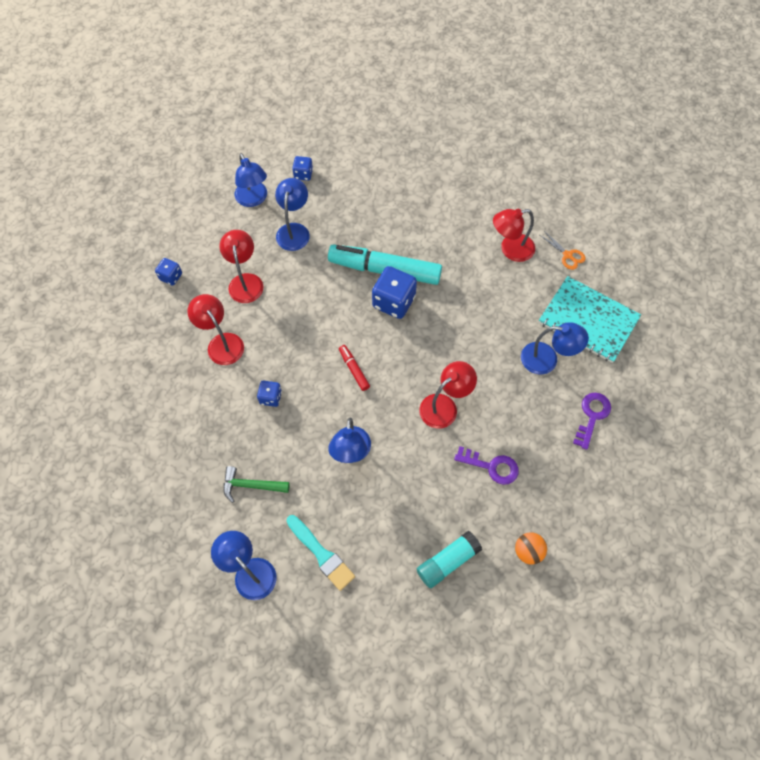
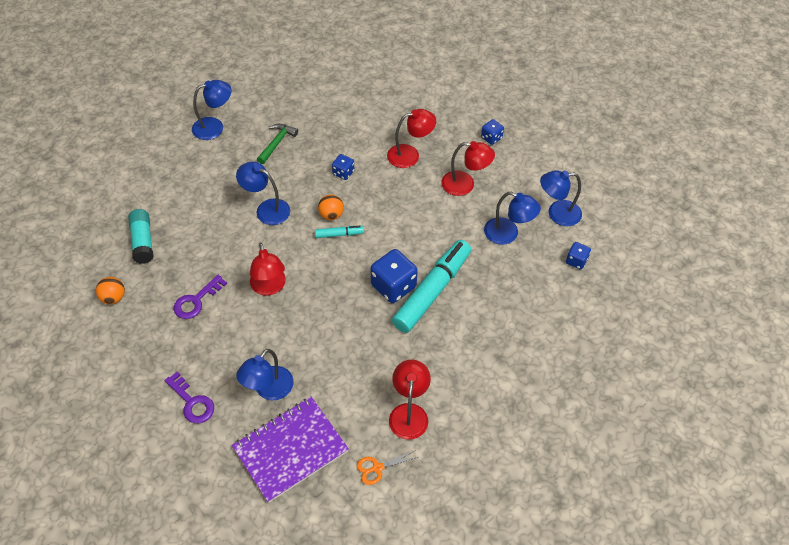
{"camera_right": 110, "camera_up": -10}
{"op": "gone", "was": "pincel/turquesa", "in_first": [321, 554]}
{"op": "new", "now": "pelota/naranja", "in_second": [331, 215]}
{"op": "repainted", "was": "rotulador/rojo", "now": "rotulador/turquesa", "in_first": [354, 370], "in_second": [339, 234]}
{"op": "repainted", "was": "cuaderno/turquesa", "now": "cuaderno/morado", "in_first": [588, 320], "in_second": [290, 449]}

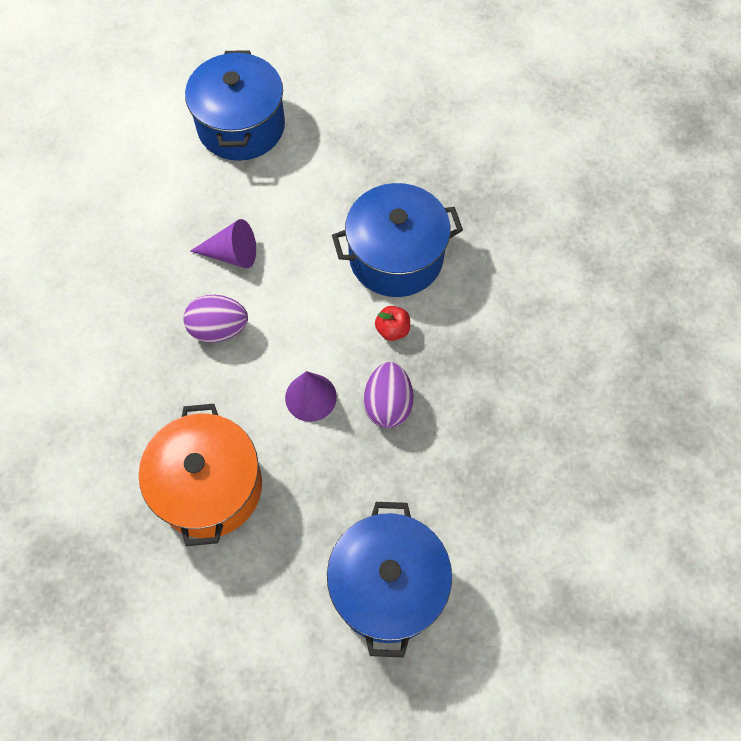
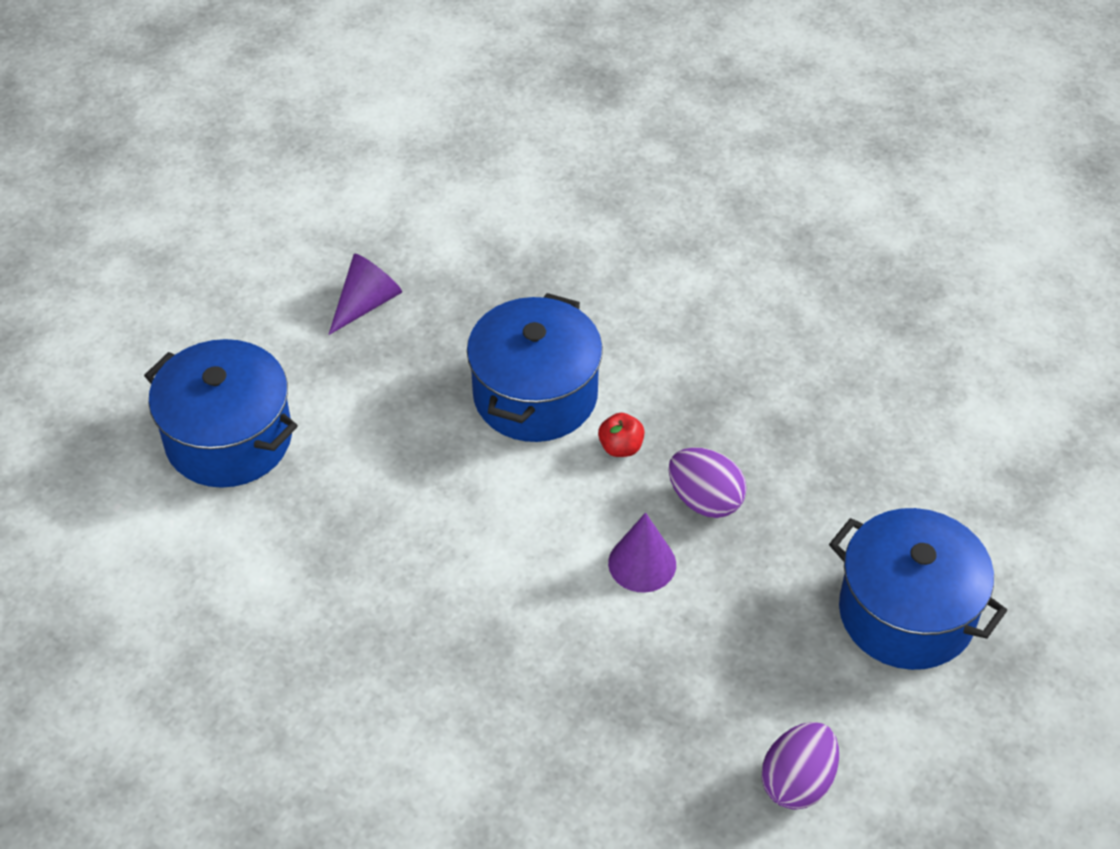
{"camera_right": -55, "camera_up": -15}
{"op": "gone", "was": "olla/naranja", "in_first": [209, 486]}
{"op": "shifted", "was": "huevo/morado", "in_first": [219, 329], "in_second": [797, 781]}
{"op": "shifted", "was": "cono/morado", "in_first": [232, 254], "in_second": [366, 303]}

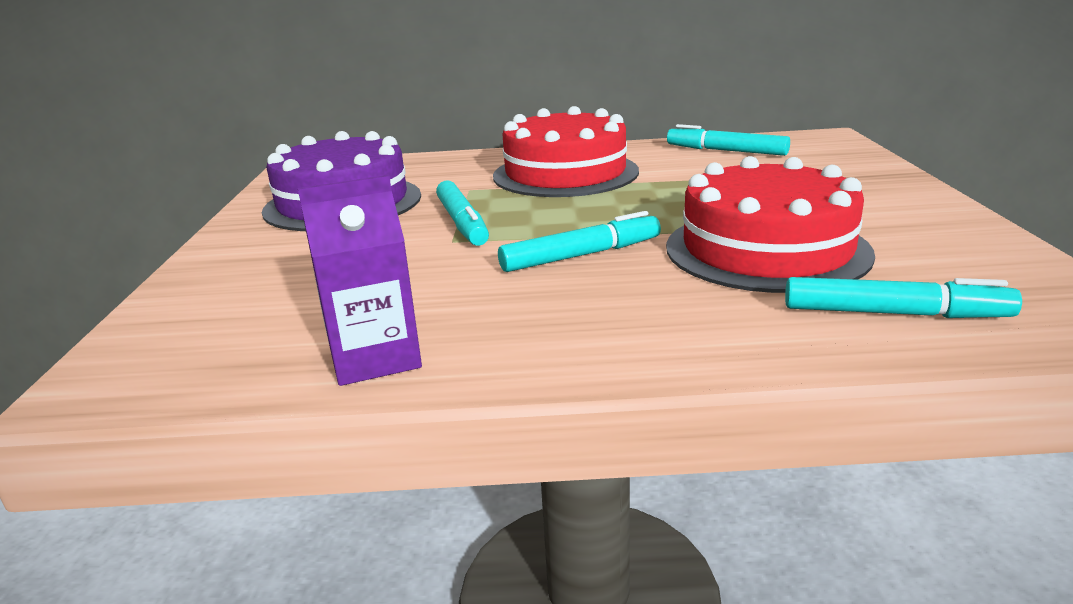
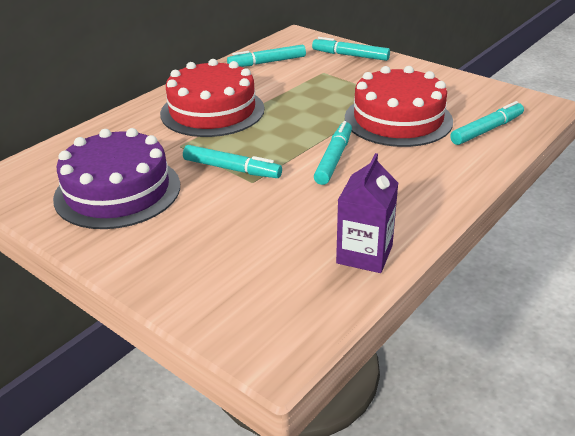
{"camera_right": -50, "camera_up": 10}
{"op": "new", "now": "rotulador/turquesa", "in_second": [350, 55]}

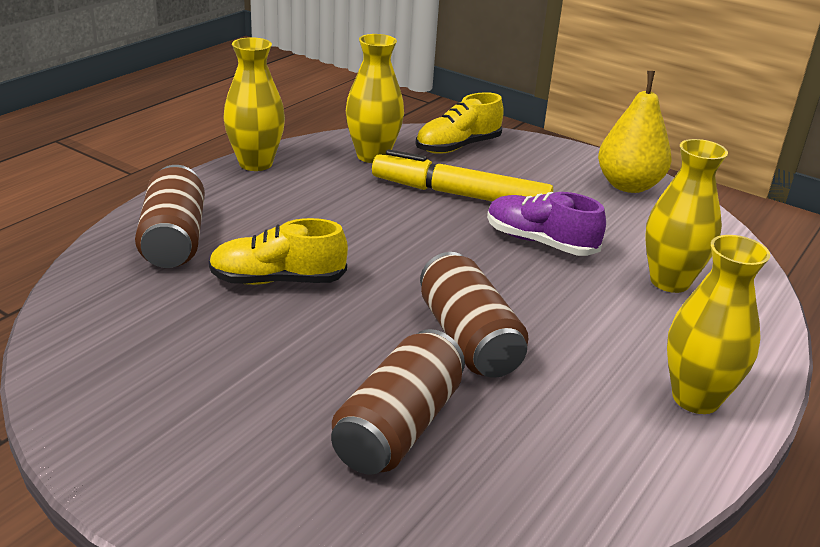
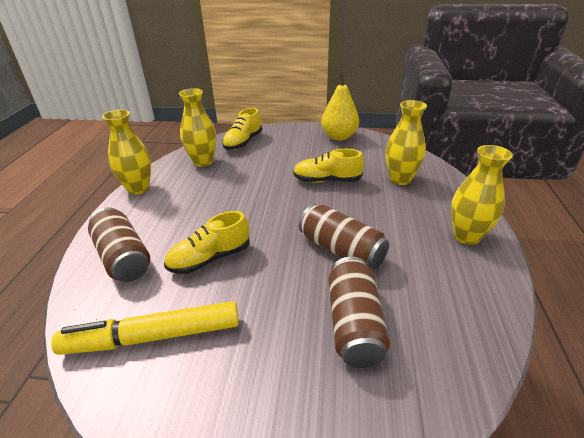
{"camera_right": -25, "camera_up": 5}
{"op": "shifted", "was": "rotulador/amarillo", "in_first": [460, 195], "in_second": [153, 336]}
{"op": "repainted", "was": "zapato/morado", "now": "zapato/amarillo", "in_first": [540, 242], "in_second": [327, 180]}

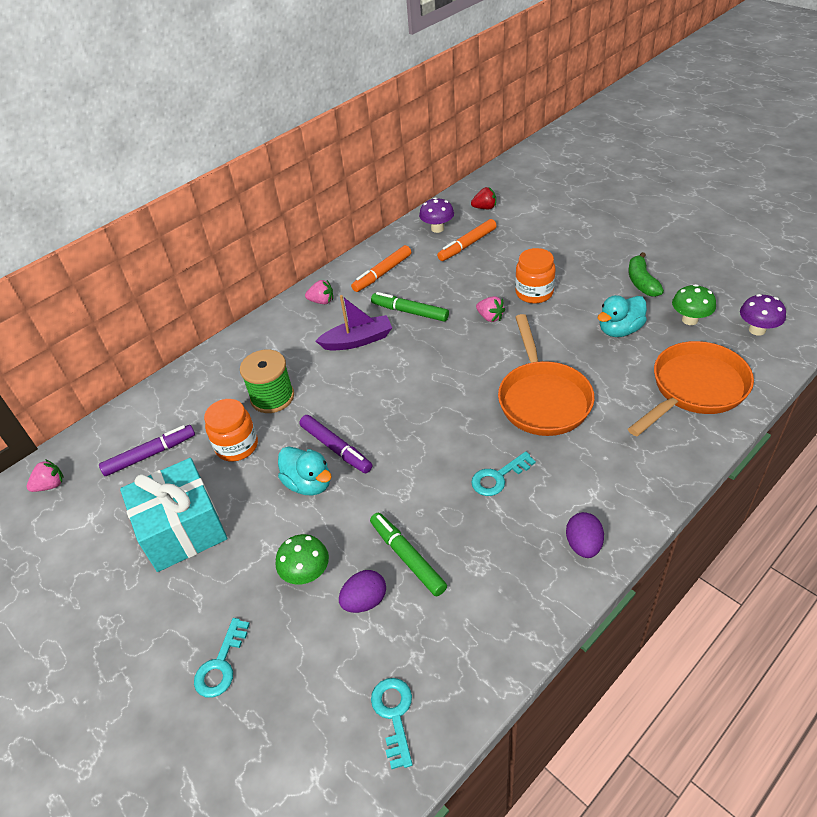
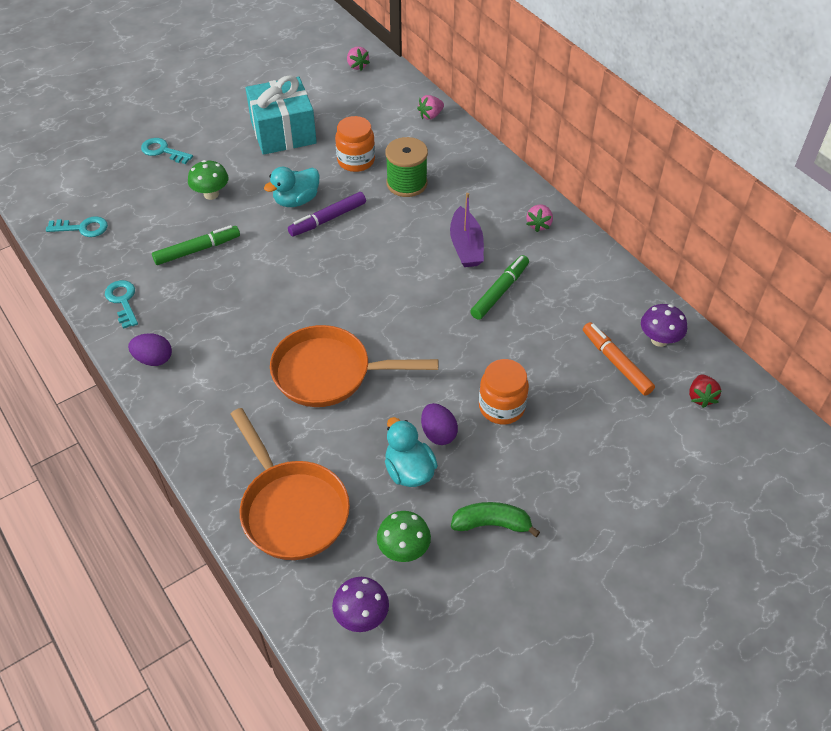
{"camera_right": 95, "camera_up": 5}
{"op": "gone", "was": "rotulador/morado", "in_first": [150, 454]}
{"op": "gone", "was": "rotulador/naranja", "in_first": [382, 273]}
{"op": "shifted", "was": "huevo/morado", "in_first": [365, 601], "in_second": [438, 433]}
{"op": "shifted", "was": "llave/turquesa", "in_first": [498, 477], "in_second": [123, 301]}
{"op": "shifted", "was": "fresa/rosa", "in_first": [490, 317], "in_second": [430, 115]}

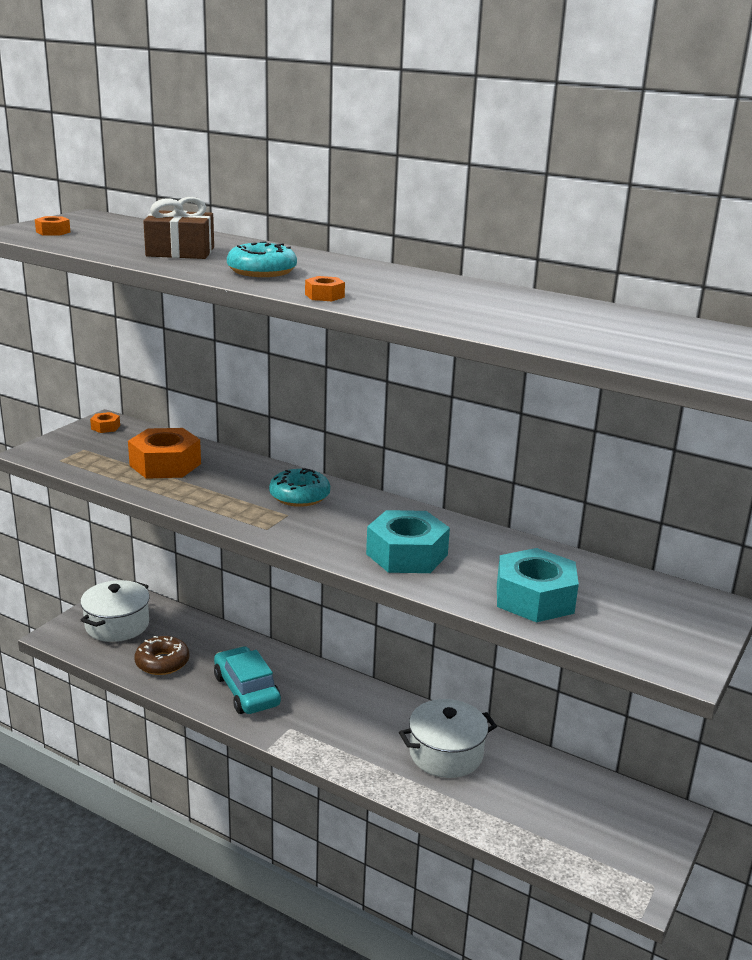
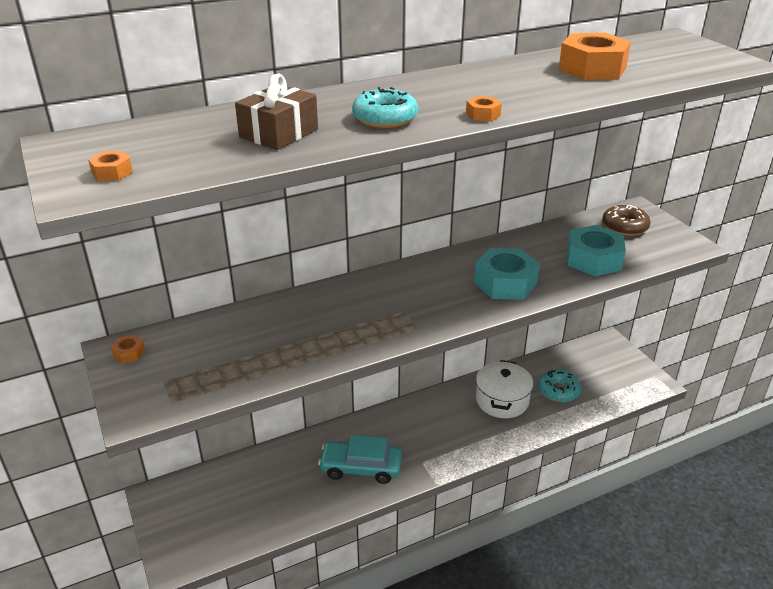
{"camera_right": -55, "camera_up": 10}
{"op": "gone", "was": "olla/blanco", "in_first": [117, 625]}
{"op": "shifted", "was": "tuerca/naranja", "in_first": [165, 464], "in_second": [592, 68]}
{"op": "shifted", "was": "rosquilla/marrón", "in_first": [162, 662], "in_second": [624, 226]}
{"op": "shifted", "was": "rosquilla/turquesa", "in_first": [299, 496], "in_second": [558, 391]}

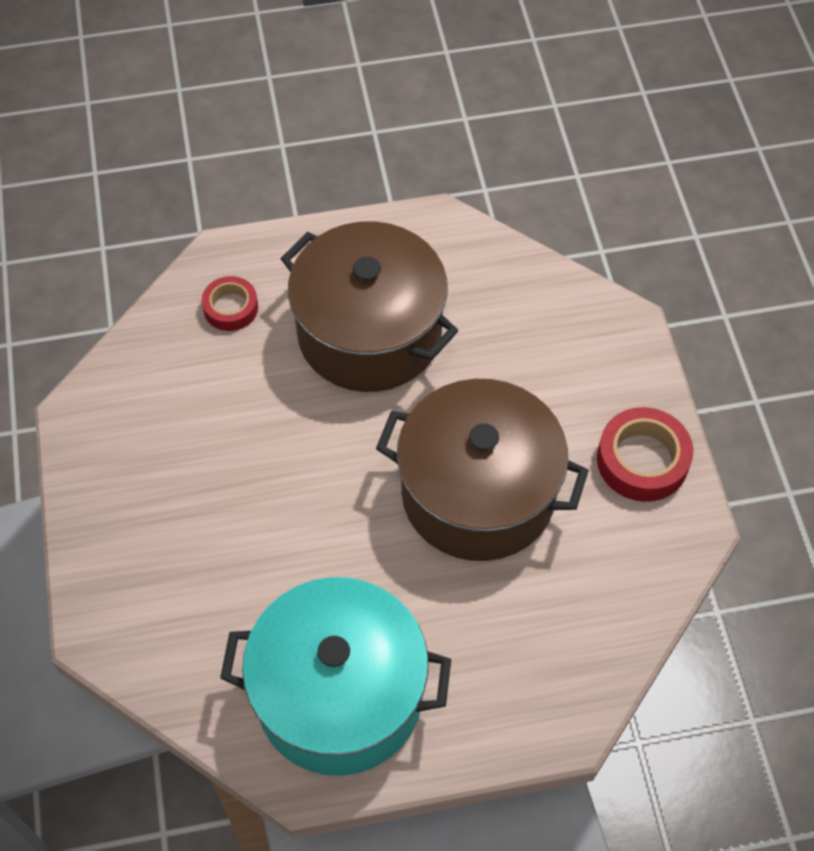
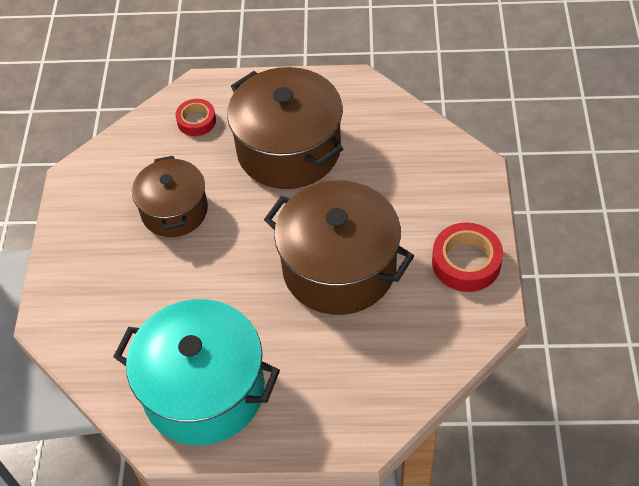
{"camera_right": 15, "camera_up": -5}
{"op": "new", "now": "olla/marrón", "in_second": [174, 211]}

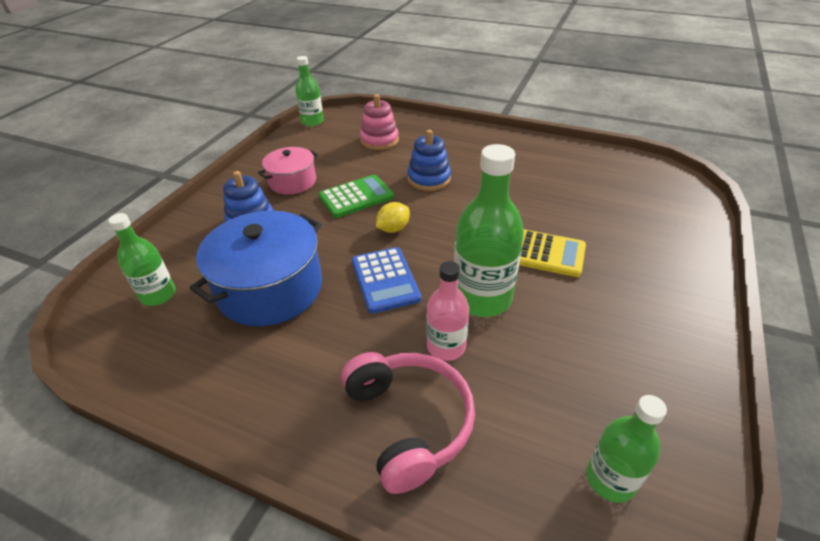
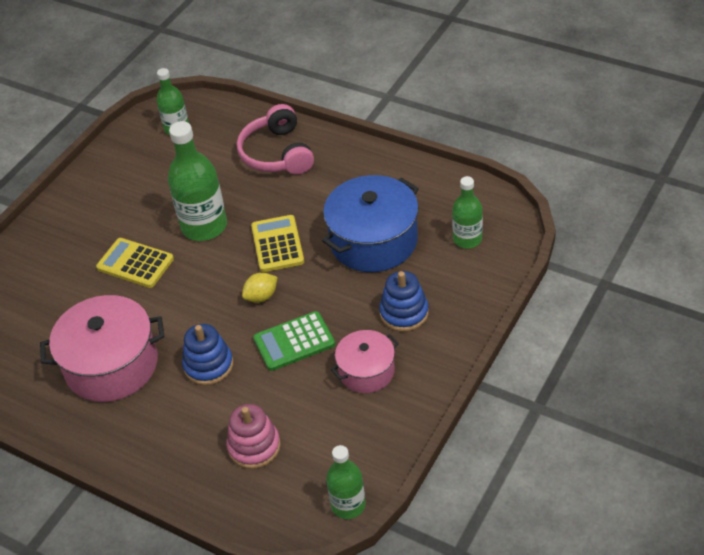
{"camera_right": -170, "camera_up": 5}
{"op": "gone", "was": "botella/rosa", "in_first": [446, 346]}
{"op": "new", "now": "olla/rosa", "in_second": [111, 365]}
{"op": "repainted", "was": "calculadora/azul", "now": "calculadora/amarillo", "in_first": [385, 280], "in_second": [277, 244]}

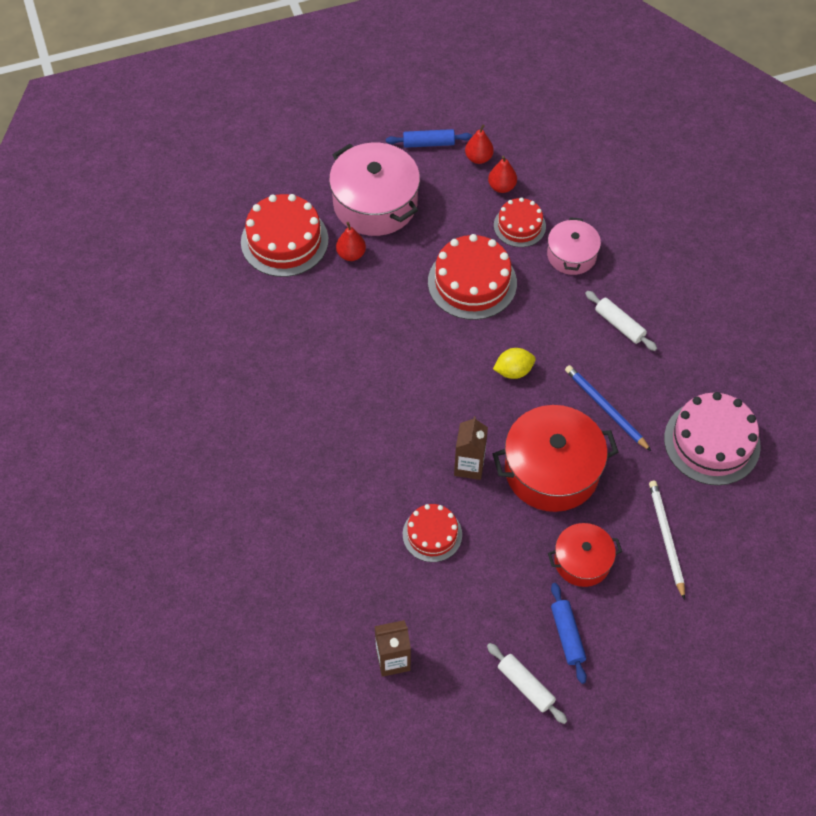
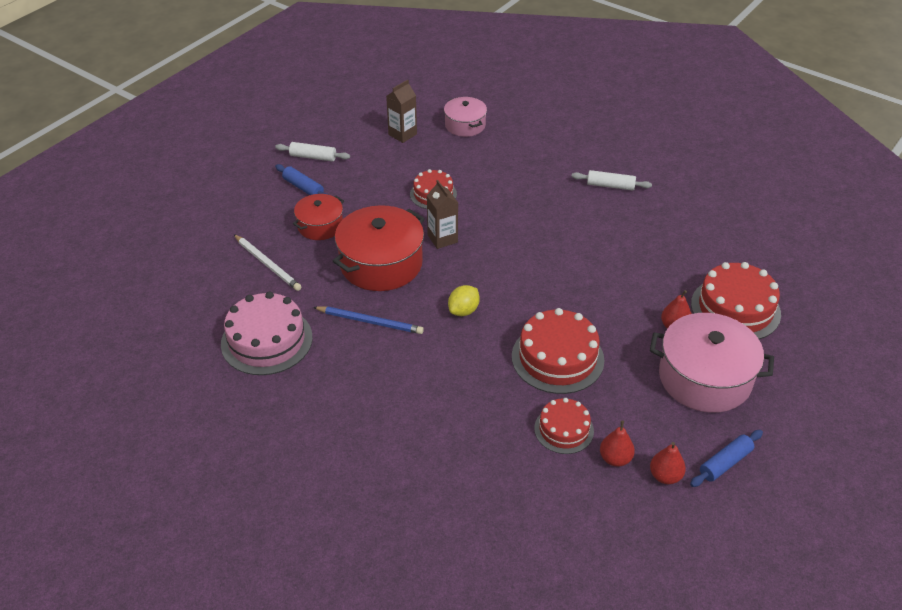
{"camera_right": 145, "camera_up": -15}
{"op": "shifted", "was": "olla/rosa", "in_first": [571, 255], "in_second": [465, 125]}
{"op": "shifted", "was": "rodillo/blanco", "in_first": [619, 325], "in_second": [610, 186]}

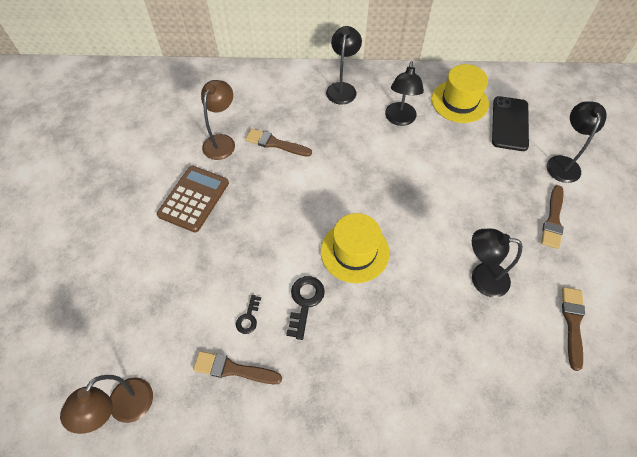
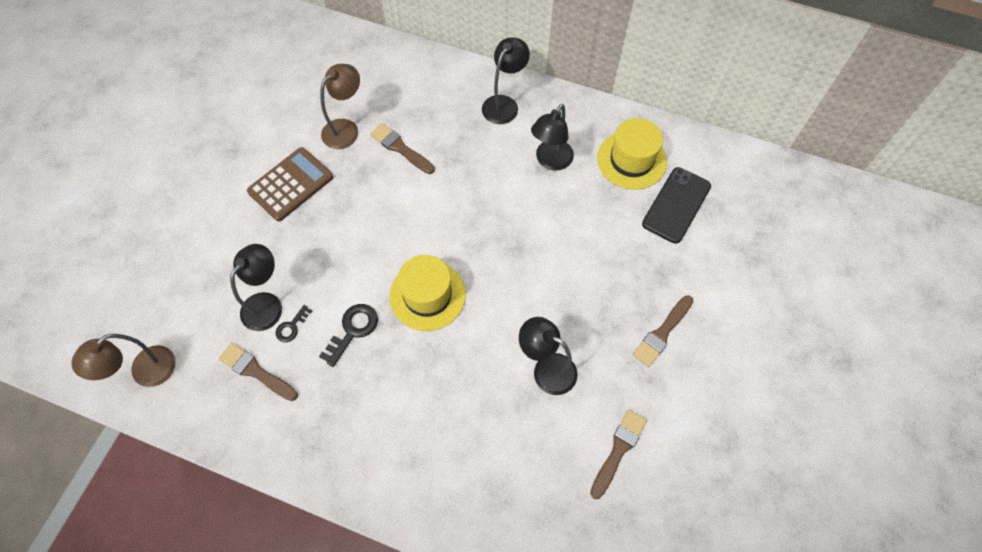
{"camera_right": 20, "camera_up": 5}
{"op": "shifted", "was": "lámpara/negro", "in_first": [562, 163], "in_second": [267, 304]}

